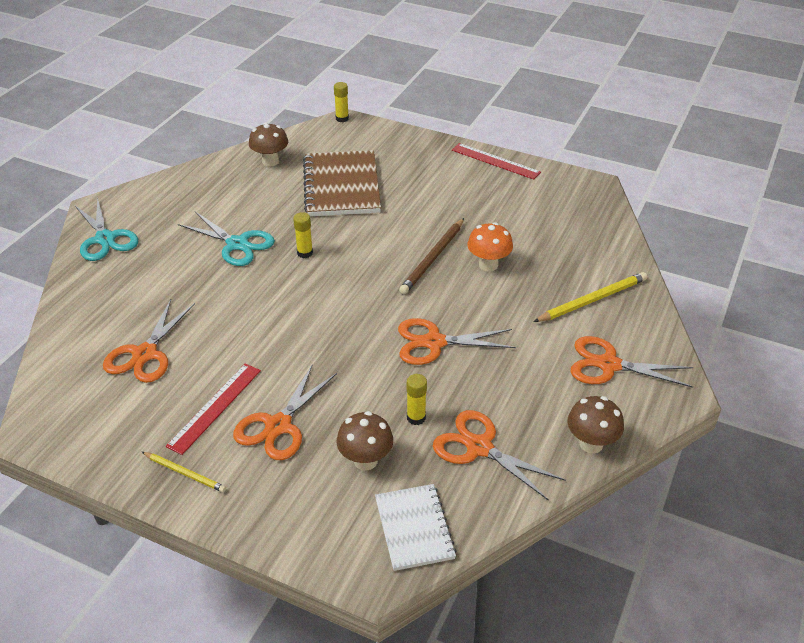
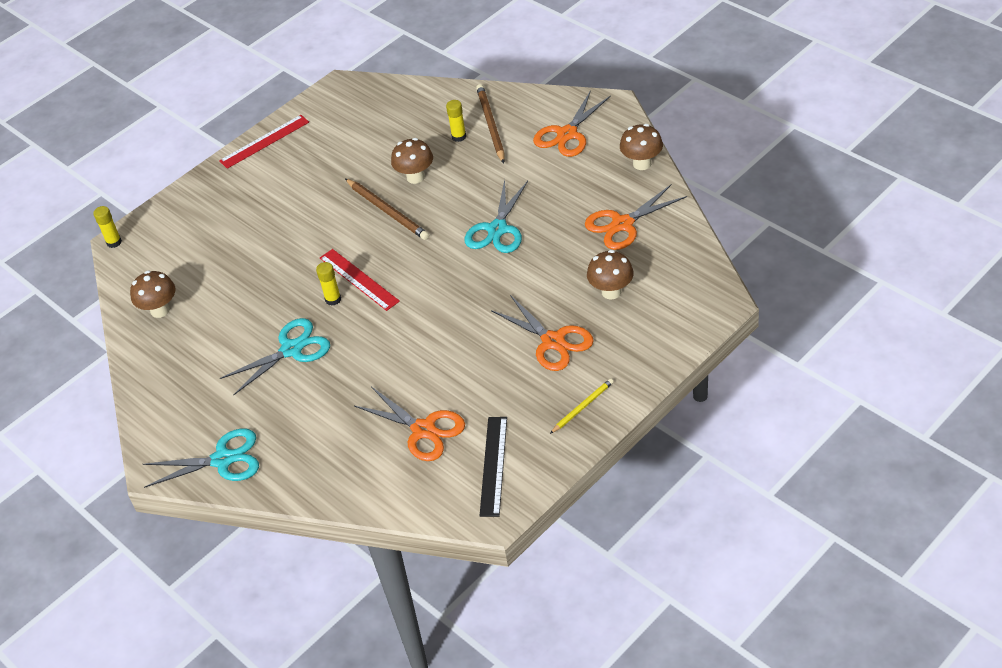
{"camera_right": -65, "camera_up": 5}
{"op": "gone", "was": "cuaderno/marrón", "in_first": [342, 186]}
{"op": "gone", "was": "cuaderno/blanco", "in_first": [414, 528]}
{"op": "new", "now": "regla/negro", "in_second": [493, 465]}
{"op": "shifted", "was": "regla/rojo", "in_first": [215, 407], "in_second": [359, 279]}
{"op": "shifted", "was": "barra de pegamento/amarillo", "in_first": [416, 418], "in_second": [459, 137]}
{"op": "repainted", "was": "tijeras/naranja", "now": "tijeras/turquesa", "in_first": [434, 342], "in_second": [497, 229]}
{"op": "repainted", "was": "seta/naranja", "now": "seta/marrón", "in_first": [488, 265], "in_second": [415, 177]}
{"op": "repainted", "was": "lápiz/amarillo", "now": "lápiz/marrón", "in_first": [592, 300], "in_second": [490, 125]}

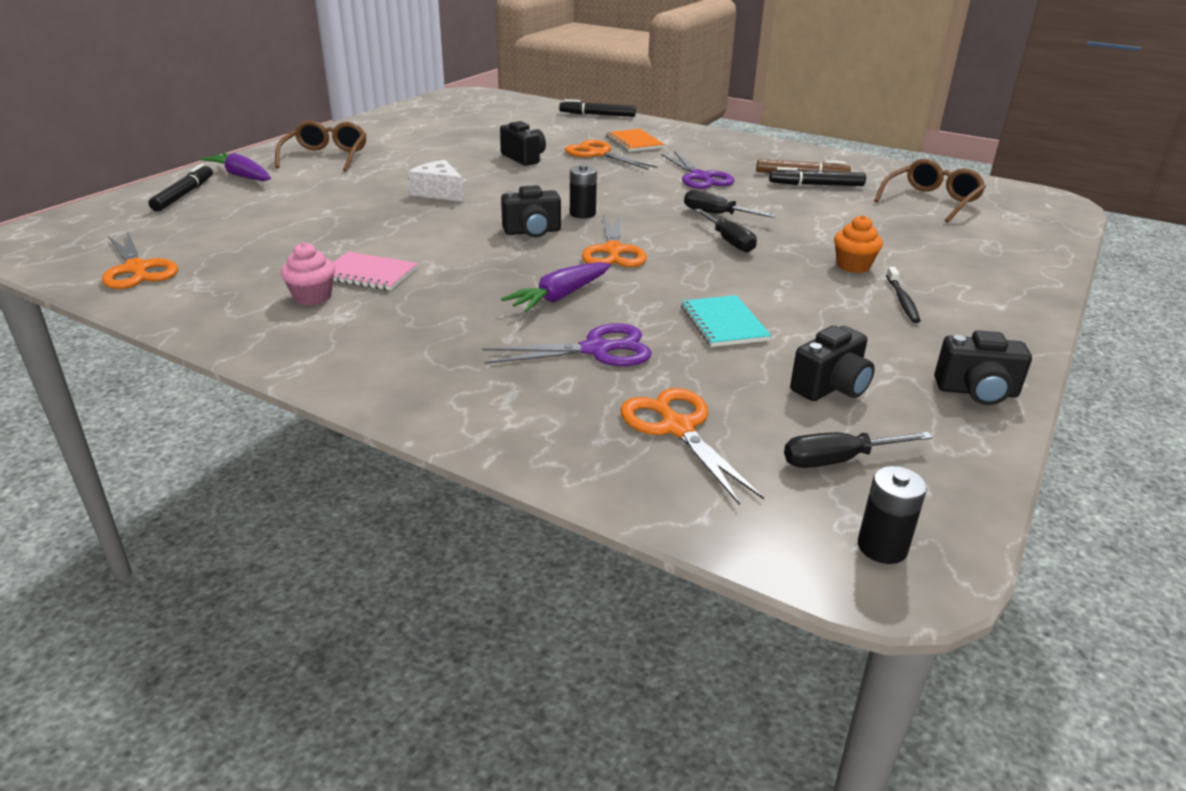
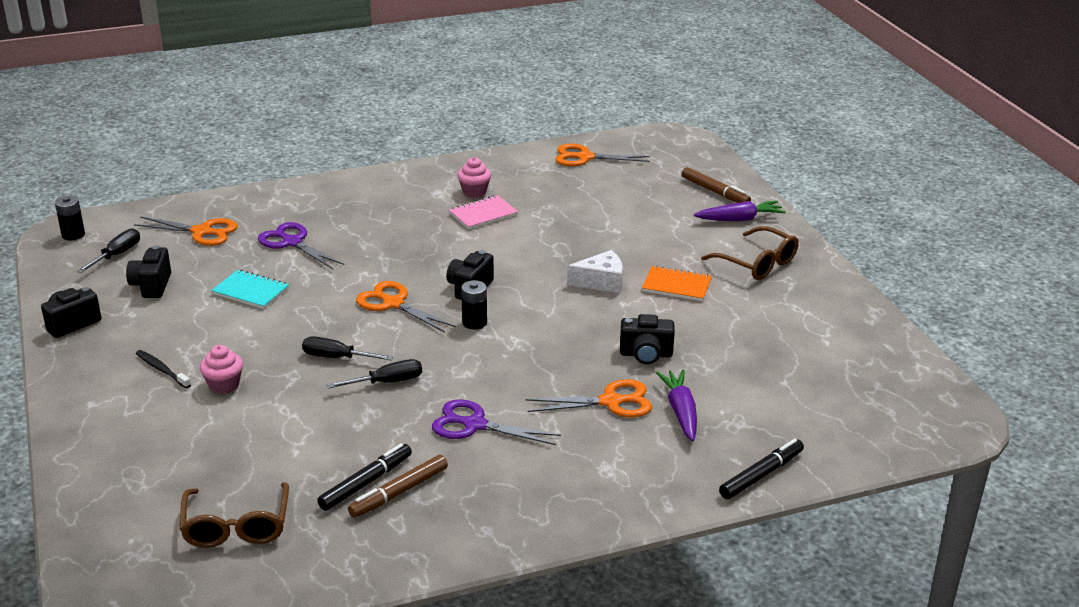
{"camera_right": 130, "camera_up": 0}
{"op": "shifted", "was": "zanahoria/morado", "in_first": [559, 297], "in_second": [681, 411]}
{"op": "shifted", "was": "cuaderno/naranja", "in_first": [634, 142], "in_second": [676, 285]}
{"op": "repainted", "was": "rotulador/negro", "now": "rotulador/marrón", "in_first": [184, 195], "in_second": [715, 192]}
{"op": "repainted", "was": "magdalena/naranja", "now": "magdalena/rosa", "in_first": [853, 266], "in_second": [224, 385]}
{"op": "rotated", "was": "tijeras/morado", "in_first": [596, 350], "in_second": [292, 242], "clockwise": 105}

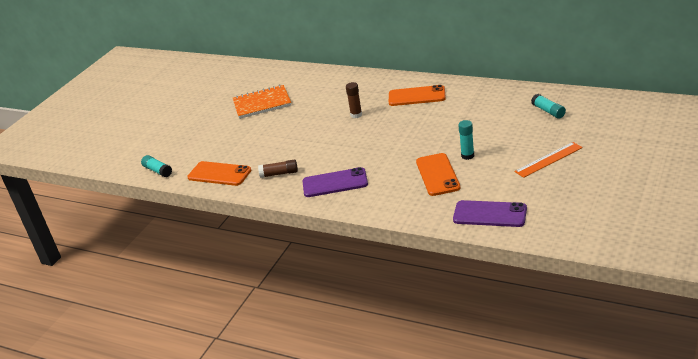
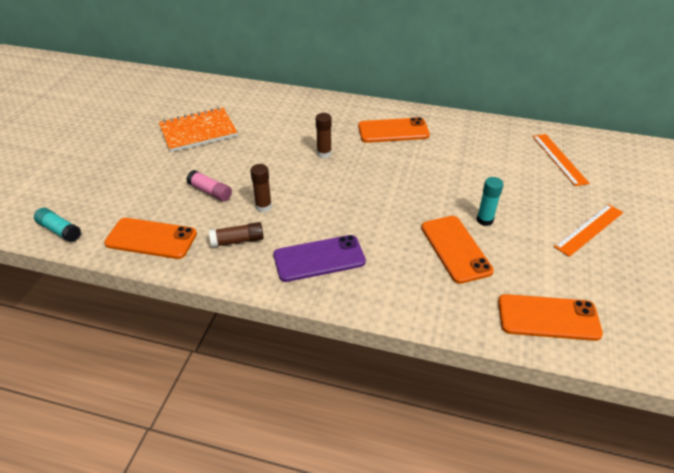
{"camera_right": -15, "camera_up": 10}
{"op": "new", "now": "barra de pegamento/rosa", "in_second": [210, 192]}
{"op": "new", "now": "barra de pegamento/marrón", "in_second": [263, 206]}
{"op": "swapped", "was": "barra de pegamento/turquesa", "now": "regla/naranja", "in_first": [548, 111], "in_second": [559, 159]}
{"op": "repainted", "was": "móvil/morado", "now": "móvil/naranja", "in_first": [489, 214], "in_second": [548, 318]}

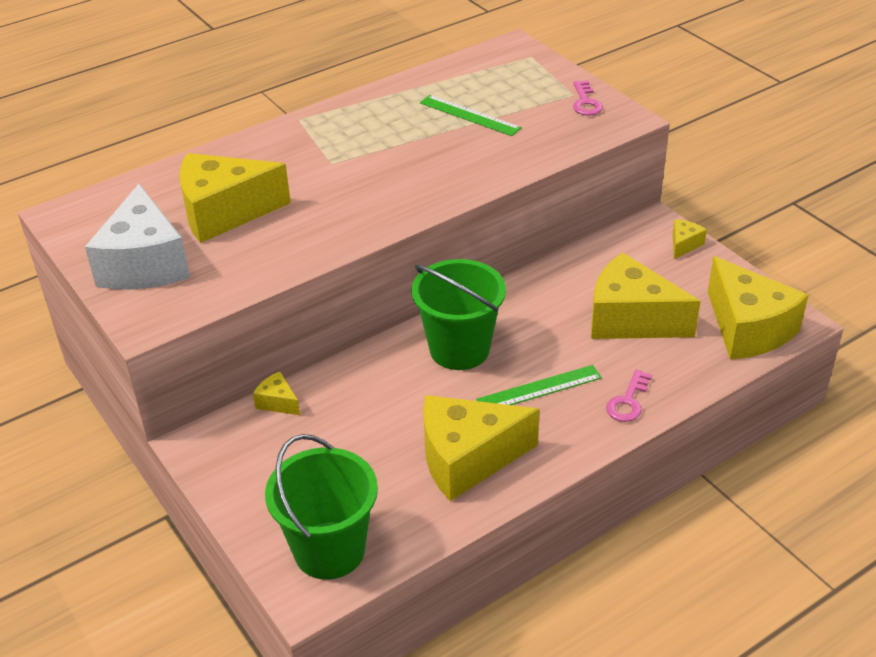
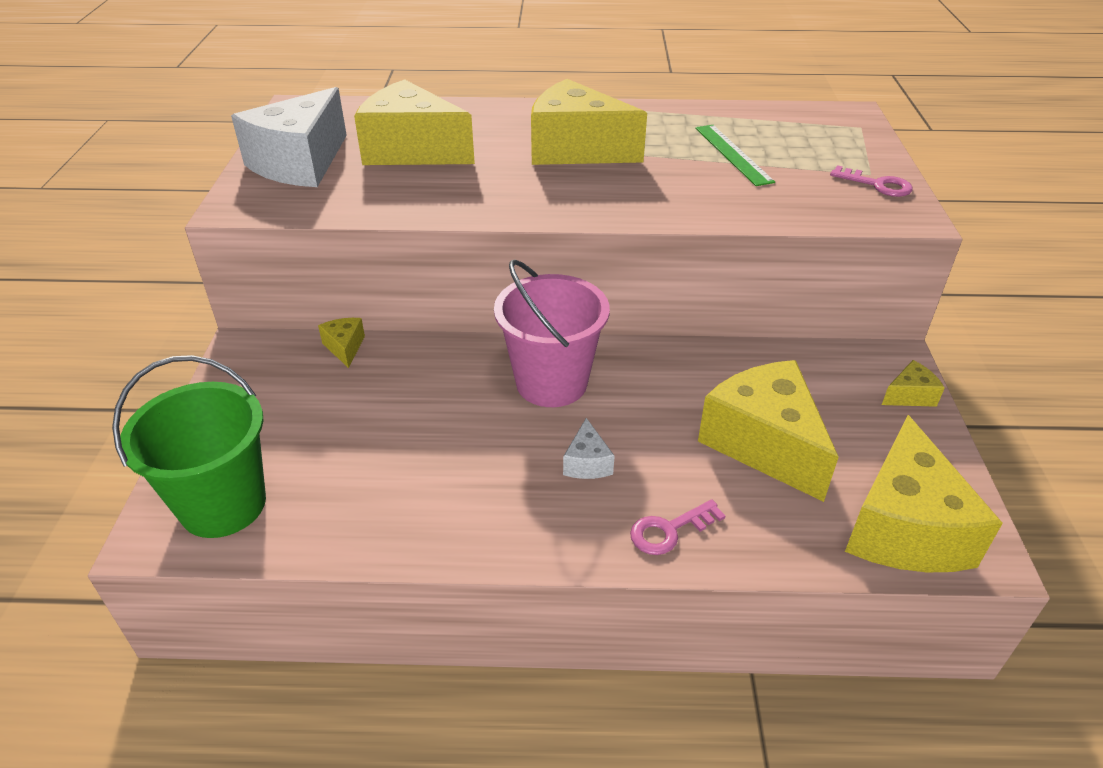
{"camera_right": 35, "camera_up": 0}
{"op": "shifted", "was": "queso/amarillo", "in_first": [467, 459], "in_second": [576, 149]}
{"op": "swapped", "was": "regla/verde", "now": "queso/blanco", "in_first": [539, 389], "in_second": [587, 463]}
{"op": "repainted", "was": "balde/verde", "now": "balde/rosa", "in_first": [459, 349], "in_second": [551, 383]}
{"op": "rotated", "was": "llave/rosa", "in_first": [585, 102], "in_second": [876, 184], "clockwise": -90}

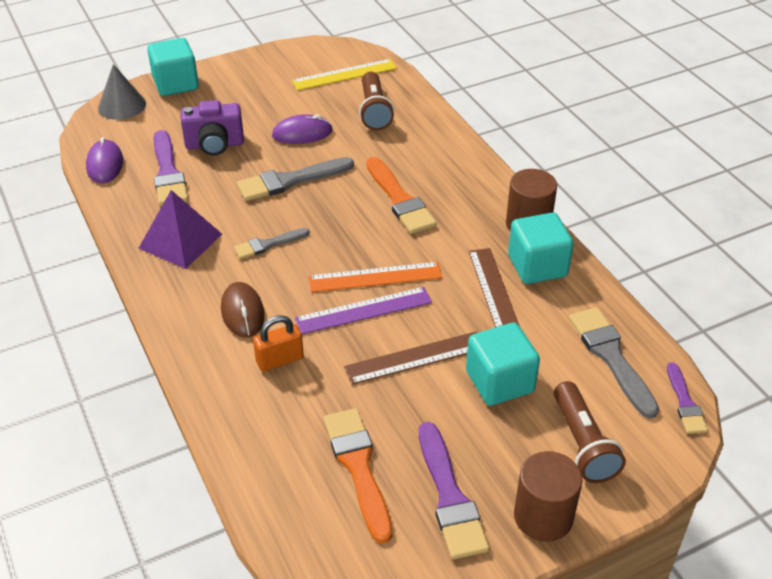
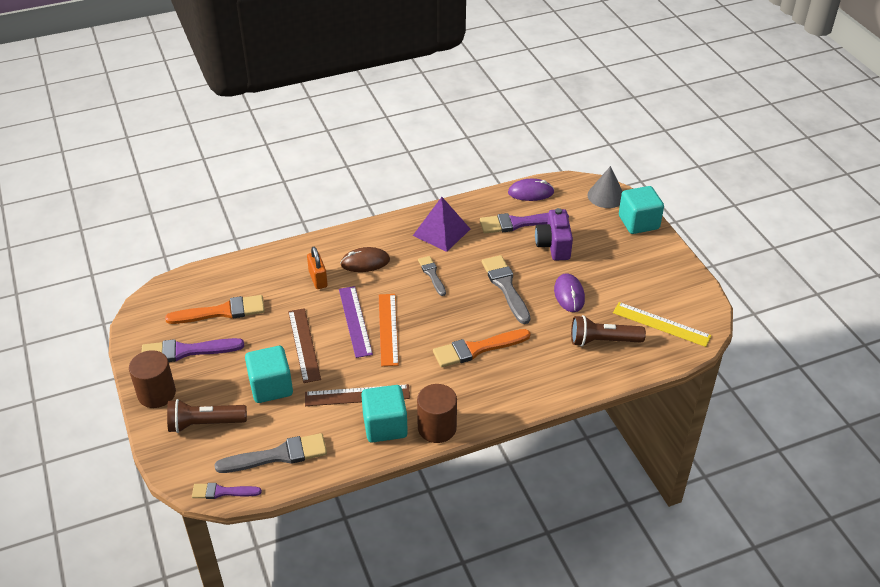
{"camera_right": 95, "camera_up": 0}
{"op": "rotated", "was": "regla/amarillo", "in_first": [344, 74], "in_second": [661, 324], "clockwise": -45}

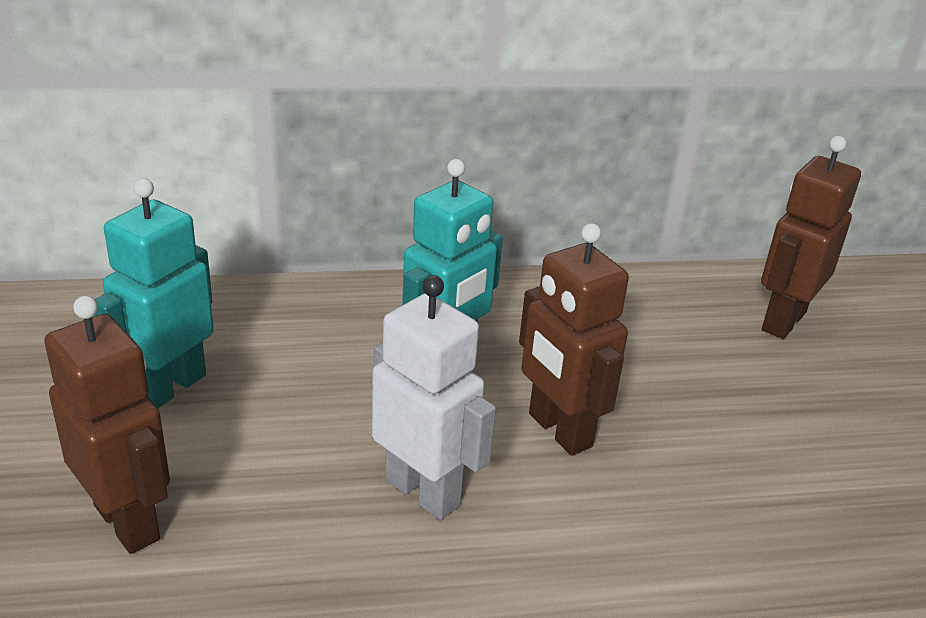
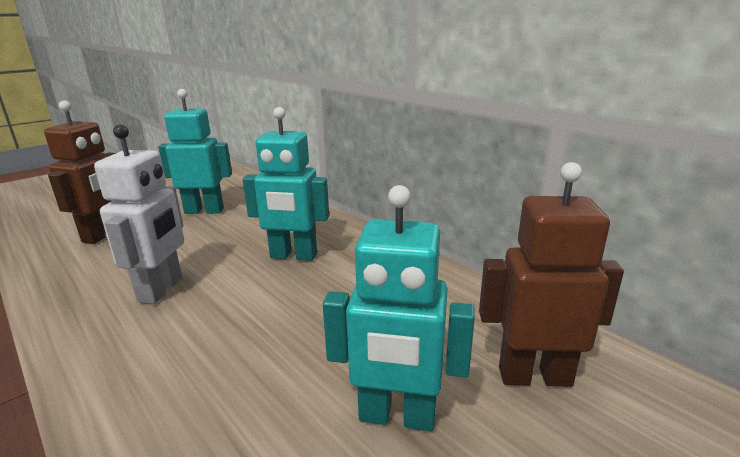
{"camera_right": 60, "camera_up": -10}
{"op": "gone", "was": "robot/marrón", "in_first": [559, 430]}
{"op": "new", "now": "robot/turquesa", "in_second": [397, 416]}

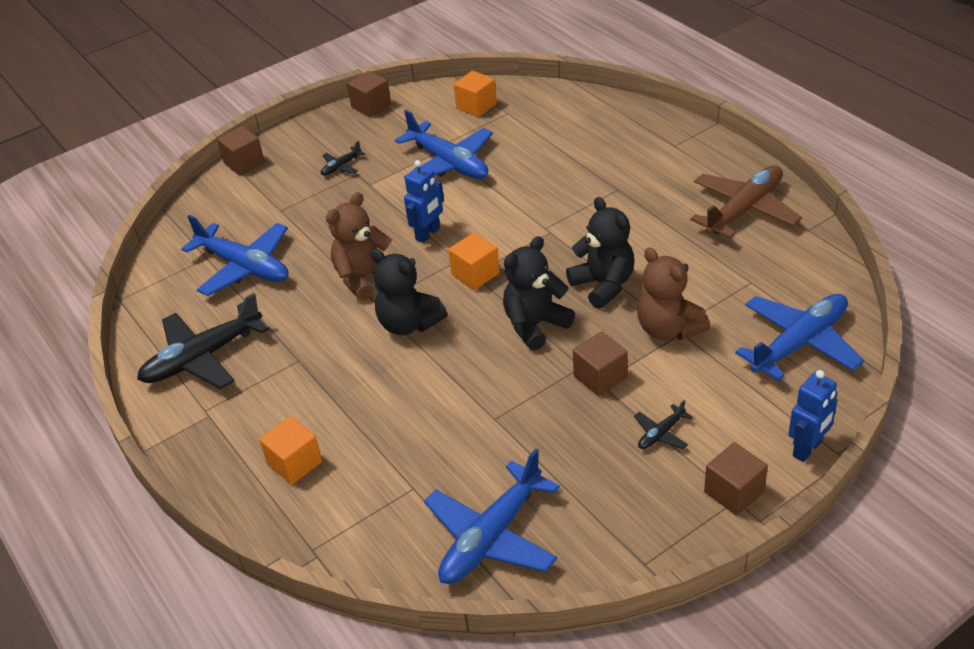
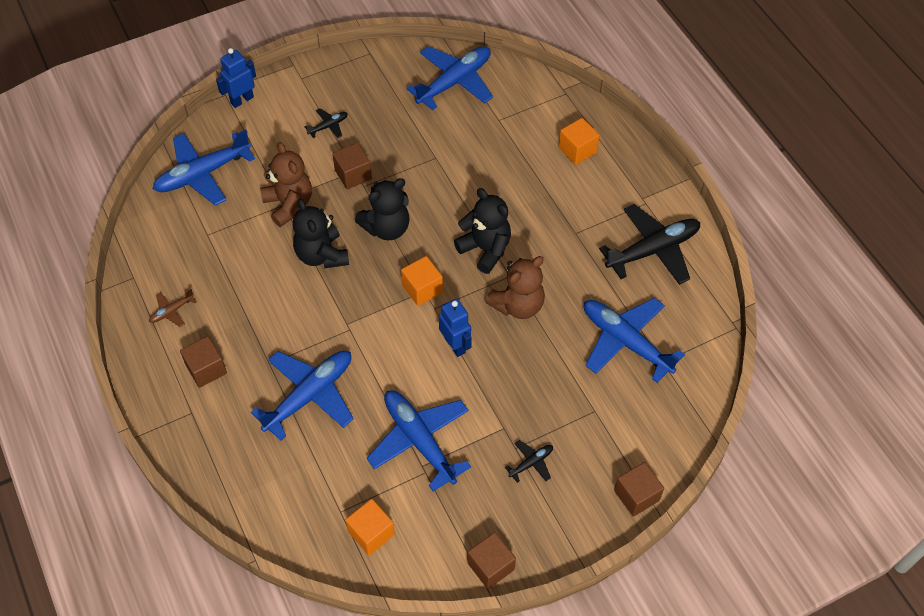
{"camera_right": -175, "camera_up": 15}
{"op": "new", "now": "avión/azul", "in_second": [310, 395]}
{"op": "shifted", "was": "cubo/marrón", "in_first": [734, 492], "in_second": [206, 369]}
{"op": "rotated", "was": "robot/azul", "in_first": [428, 234], "in_second": [455, 345], "clockwise": 105}
{"op": "scaled", "was": "avión/marrón", "in_first": [744, 210], "in_second": [172, 311], "ratio": 0.45}

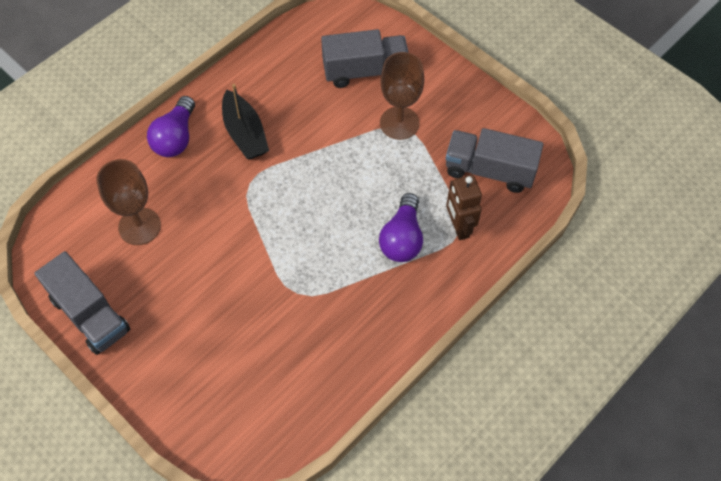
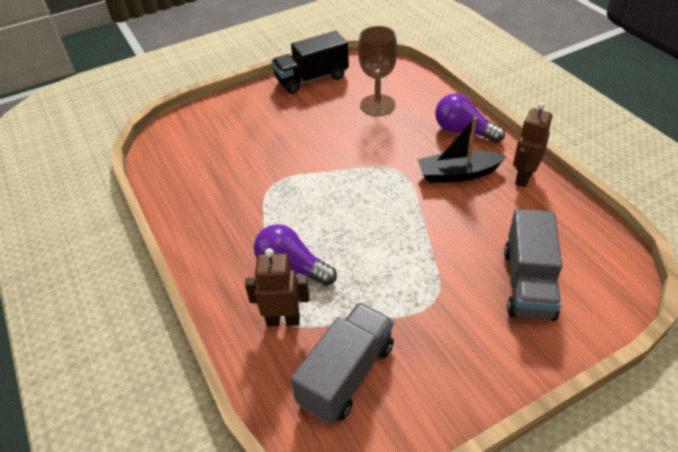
{"camera_right": 110, "camera_up": -15}
{"op": "gone", "was": "copa/marrón", "in_first": [399, 123]}
{"op": "new", "now": "robot/marrón", "in_second": [523, 177]}
{"op": "repainted", "was": "camión/gris", "now": "camión/negro", "in_first": [90, 314], "in_second": [312, 79]}

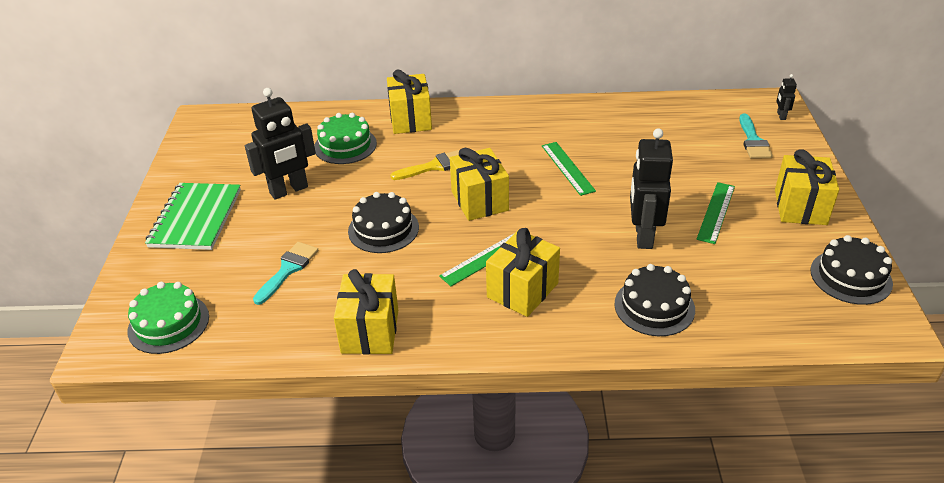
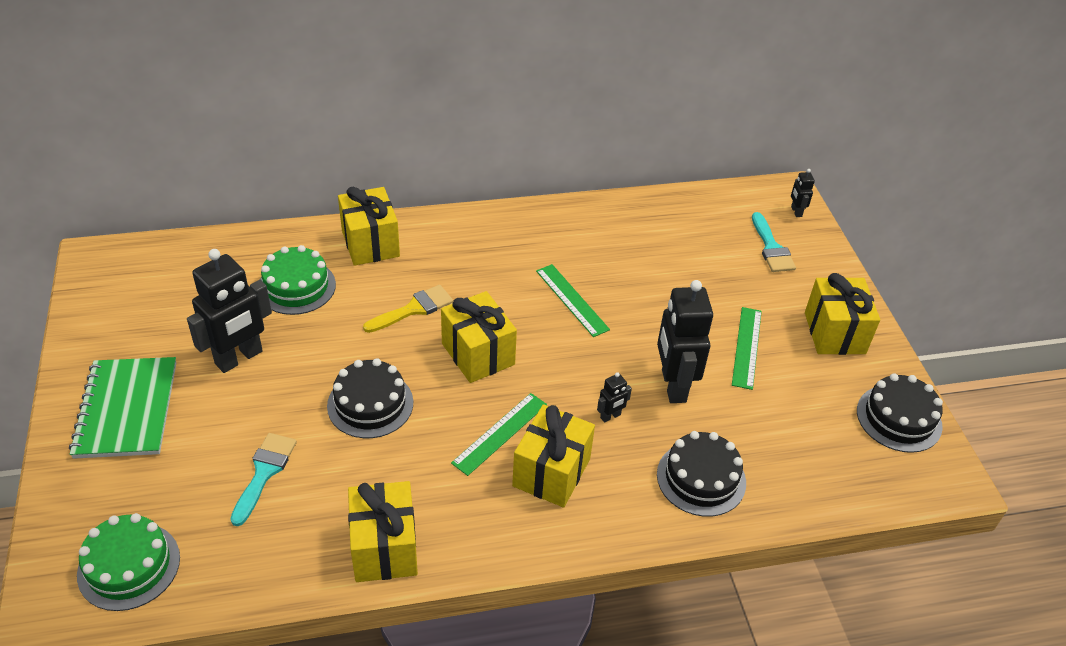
{"camera_right": -15, "camera_up": 5}
{"op": "new", "now": "robot/negro", "in_second": [610, 416]}

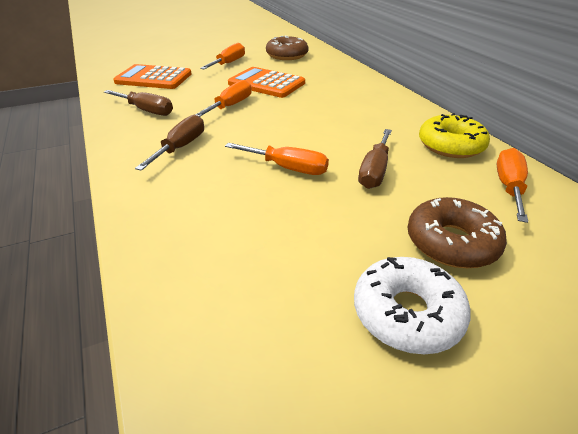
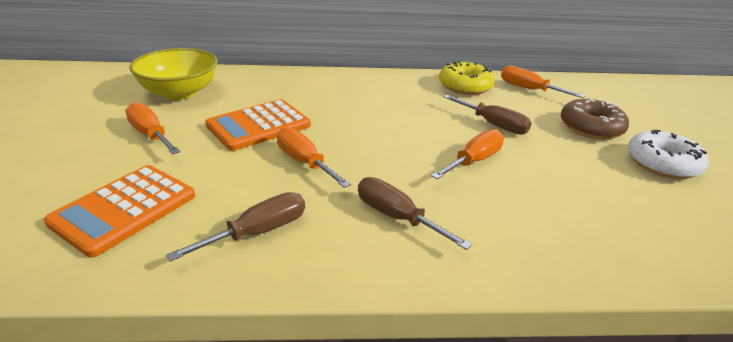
{"camera_right": -70, "camera_up": -5}
{"op": "swapped", "was": "rosquilla/marrón", "now": "cuenco/amarillo", "in_first": [287, 55], "in_second": [180, 92]}

